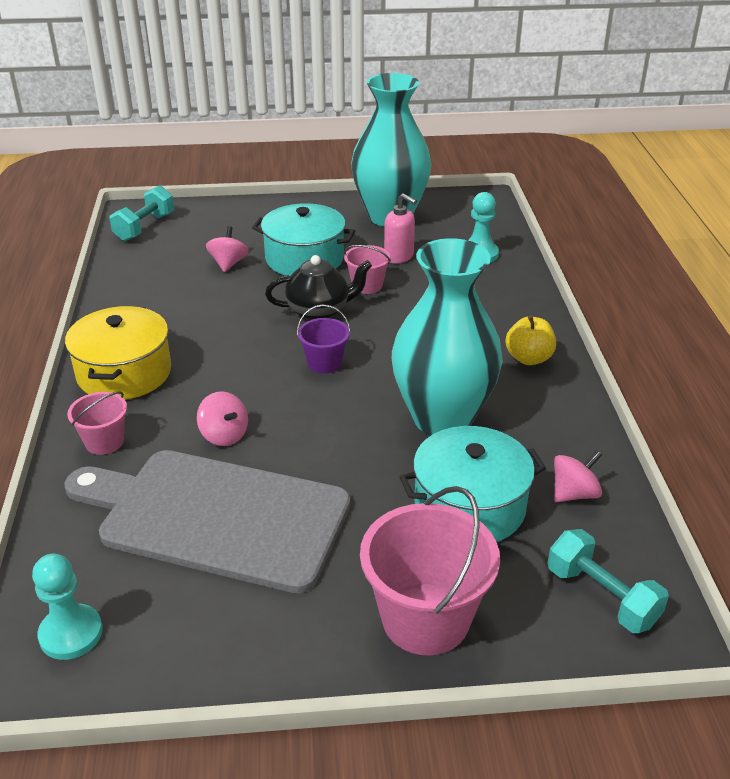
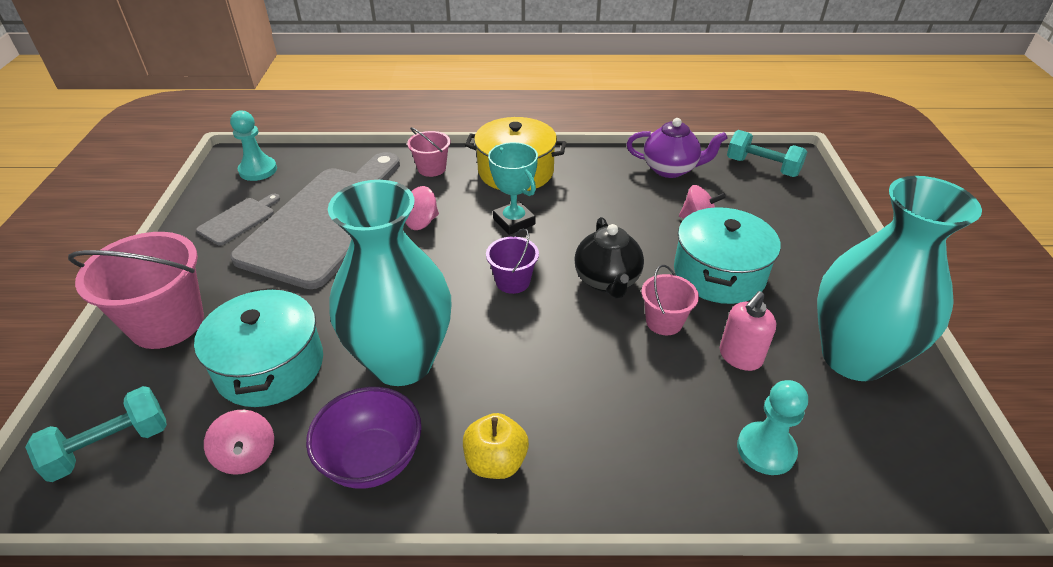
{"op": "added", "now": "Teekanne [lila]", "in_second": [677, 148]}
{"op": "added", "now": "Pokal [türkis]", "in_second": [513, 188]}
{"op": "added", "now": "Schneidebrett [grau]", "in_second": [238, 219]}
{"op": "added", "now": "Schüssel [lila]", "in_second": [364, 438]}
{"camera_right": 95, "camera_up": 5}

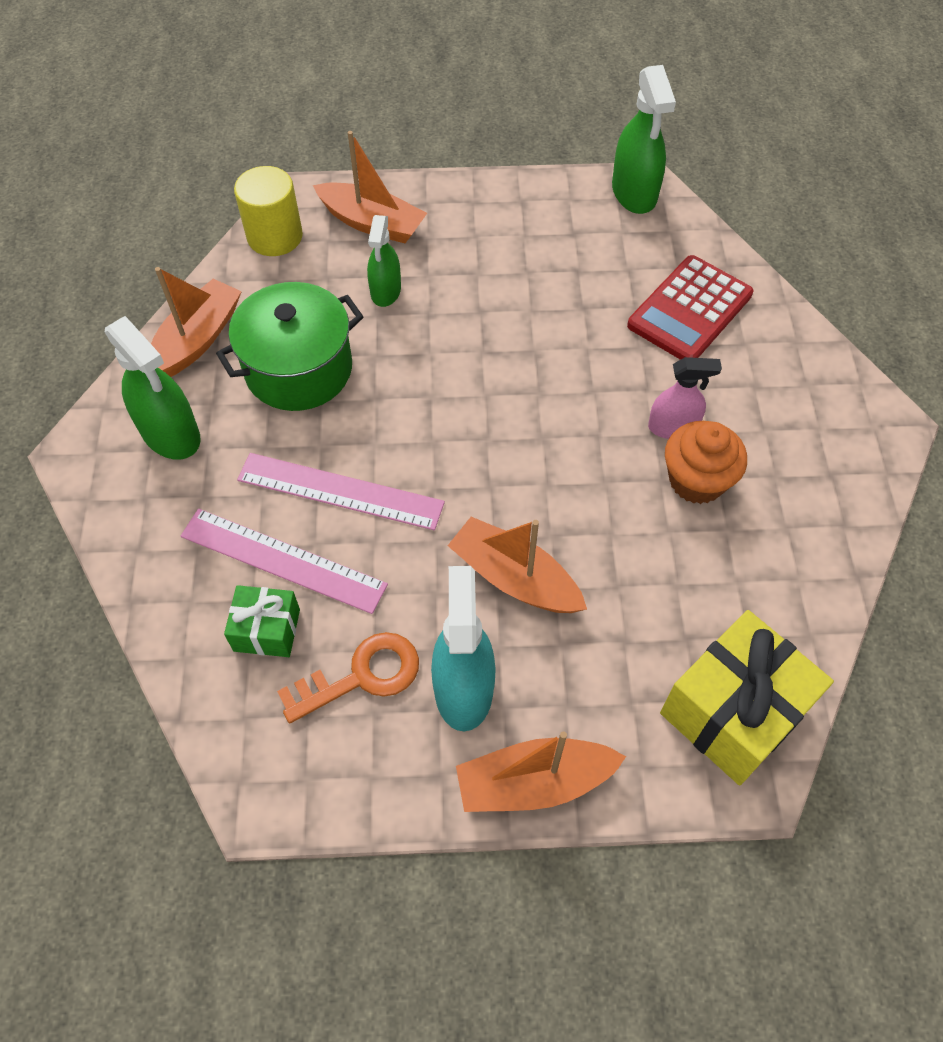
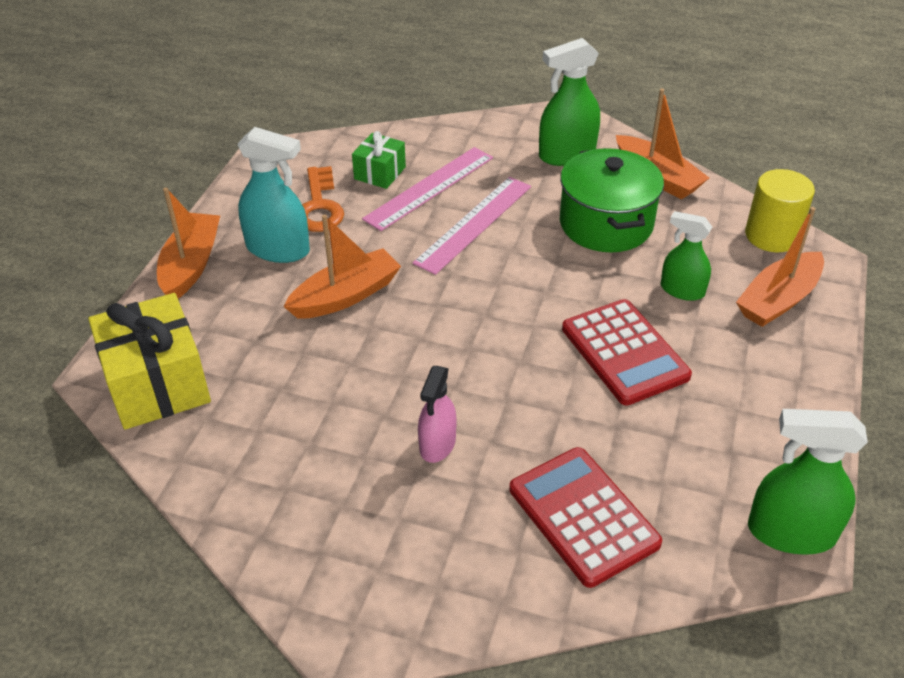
{"op": "removed", "was": "Muffin [orange]", "in_first": [706, 462]}
{"op": "added", "now": "Taschenrechner [rot]", "in_second": [627, 352]}
{"camera_right": 110, "camera_up": -15}

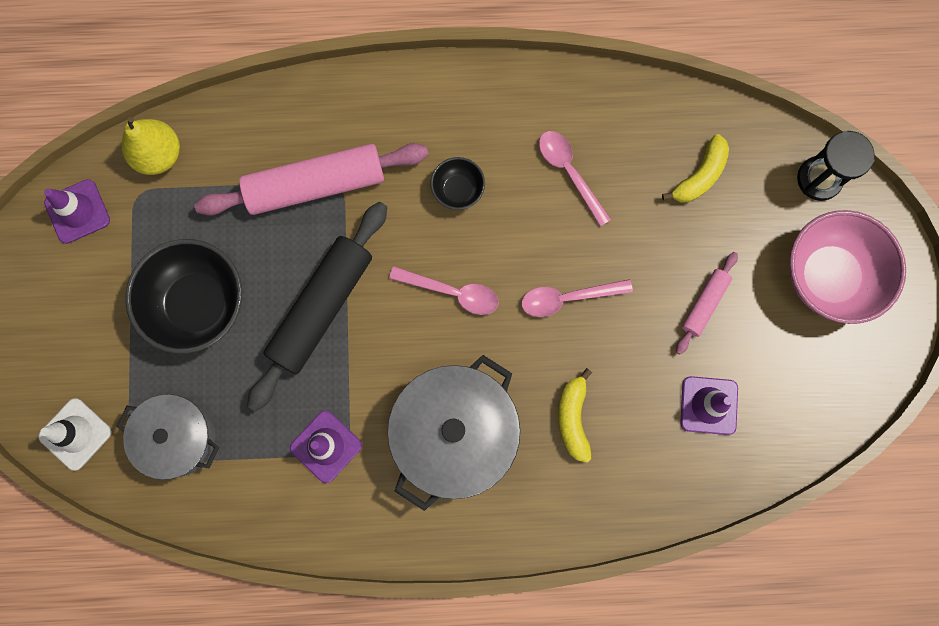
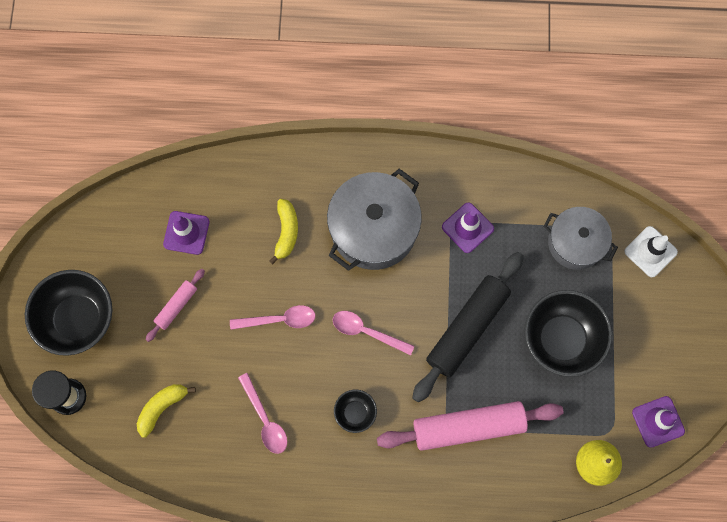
{"op": "recoloured", "was": "Schüssel [rosa]", "now": "Schüssel [schwarz]", "in_first": [847, 267], "in_second": [68, 313]}
{"camera_right": -175, "camera_up": -5}

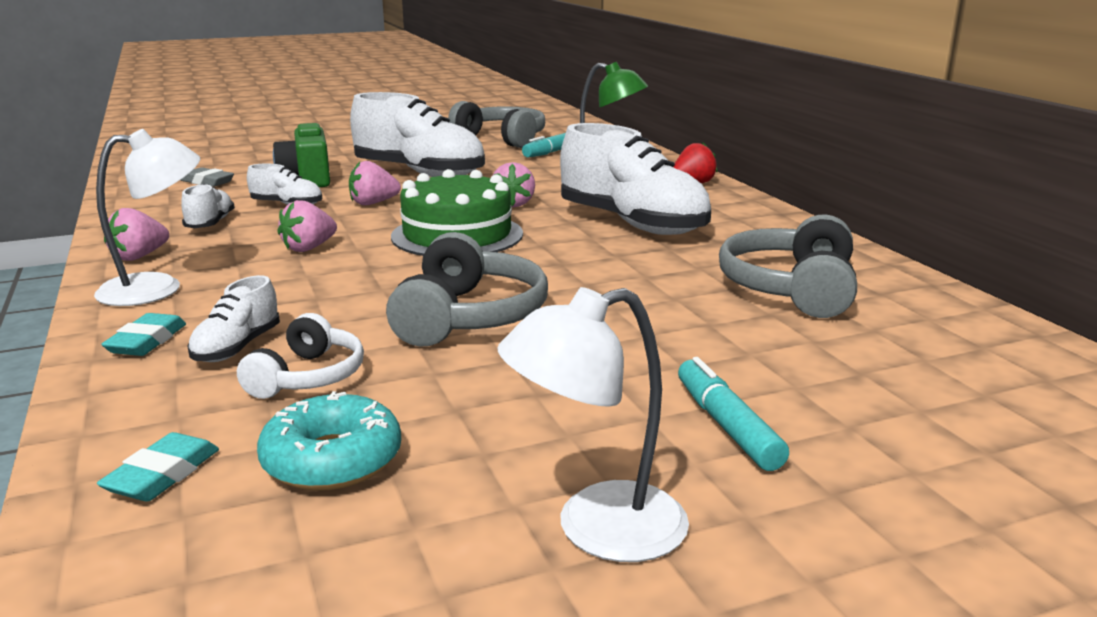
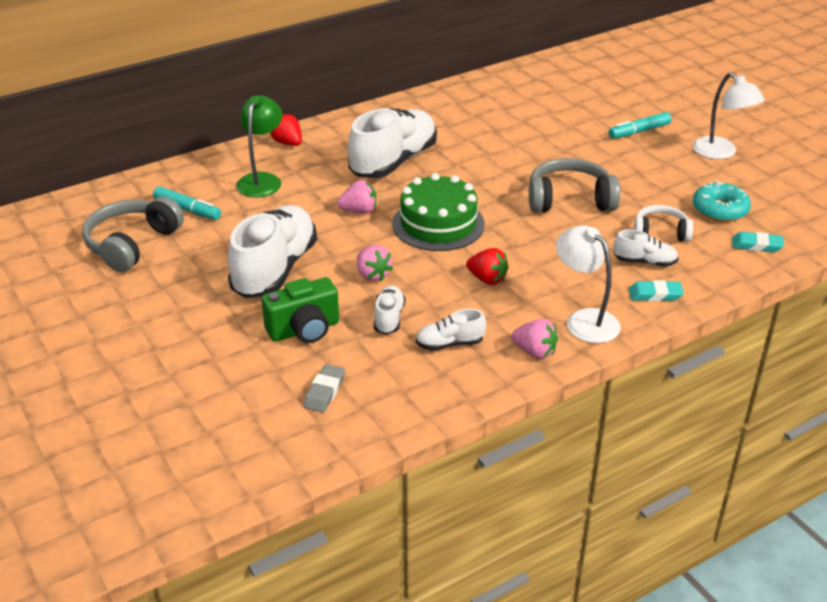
{"op": "recoloured", "was": "Erdbeere [rosa]", "now": "Erdbeere [rot]", "in_first": [307, 226], "in_second": [487, 266]}
{"op": "removed", "was": "Kopfhörer [grau]", "in_first": [788, 266]}
{"camera_right": -100, "camera_up": 15}

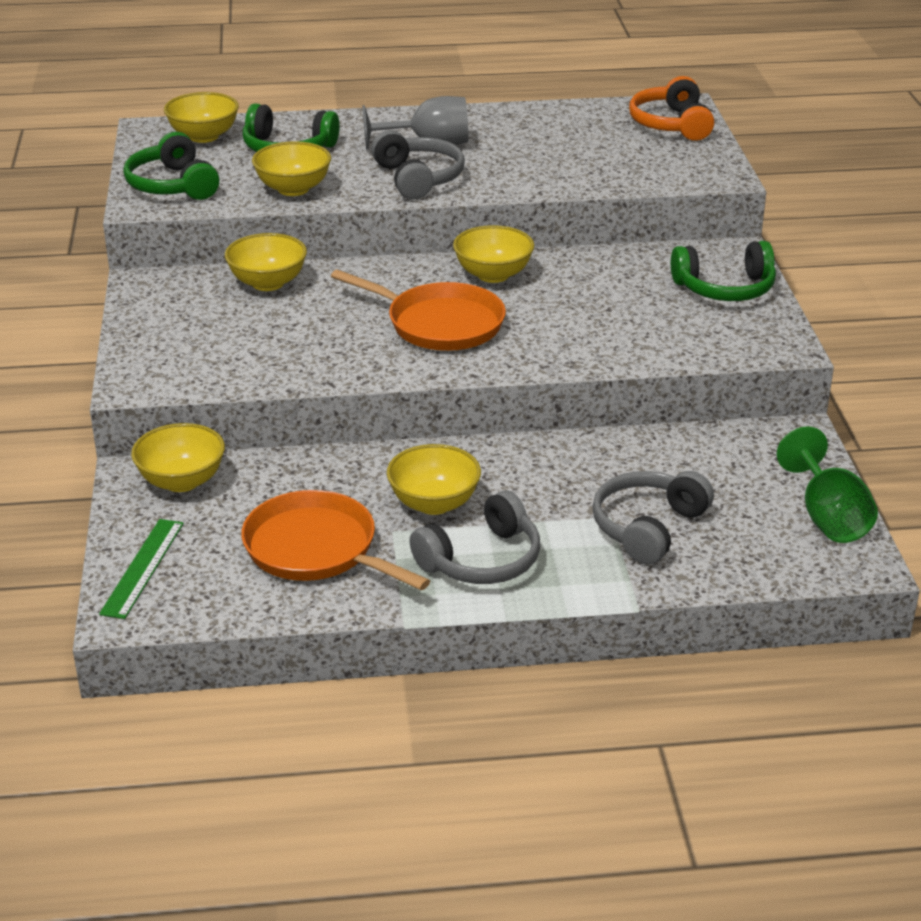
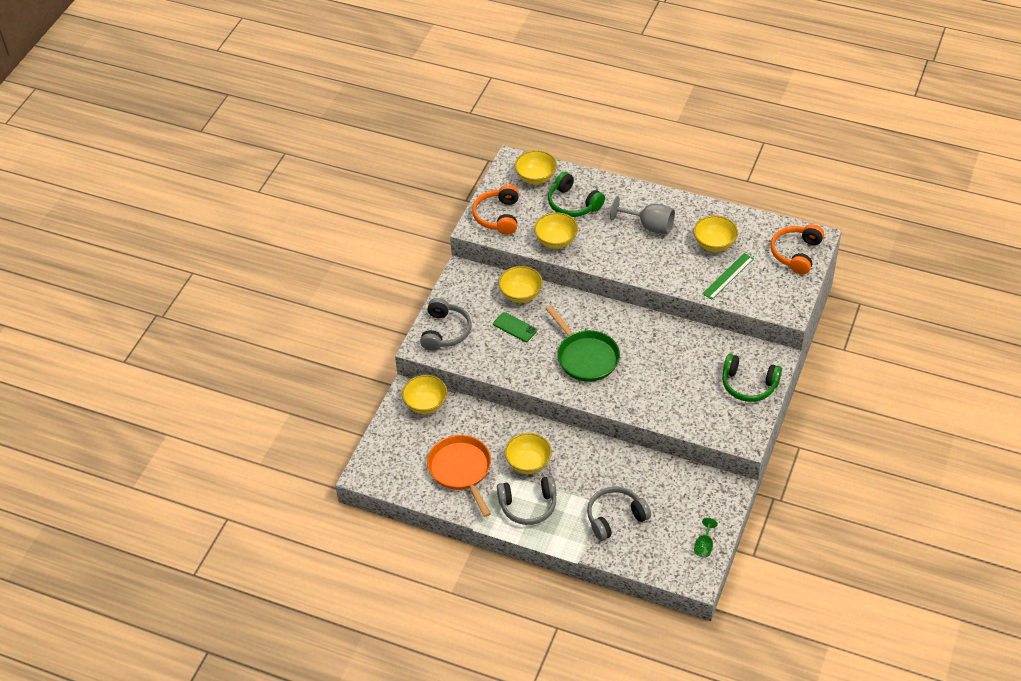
{"op": "moved", "was": "Kopfhörer [grau]", "in_first": [418, 164], "in_second": [446, 324]}
{"op": "recoloured", "was": "Kopfhörer [grün]", "now": "Kopfhörer [orange]", "in_first": [171, 166], "in_second": [495, 210]}
{"op": "moved", "was": "Schüssel [gelb]", "in_first": [493, 254], "in_second": [716, 233]}
{"op": "recoloured", "was": "Pfanne [orange]", "now": "Pfanne [grün]", "in_first": [418, 310], "in_second": [583, 343]}
{"op": "resized", "was": "Kelch [grün]", "in_first": [827, 484], "in_second": [706, 537], "ratio": 0.56}
{"op": "moved", "was": "Lineal [grün]", "in_first": [141, 569], "in_second": [728, 276]}
{"op": "added", "now": "Handy [grün]", "in_second": [515, 327]}
{"camera_right": 30, "camera_up": 15}

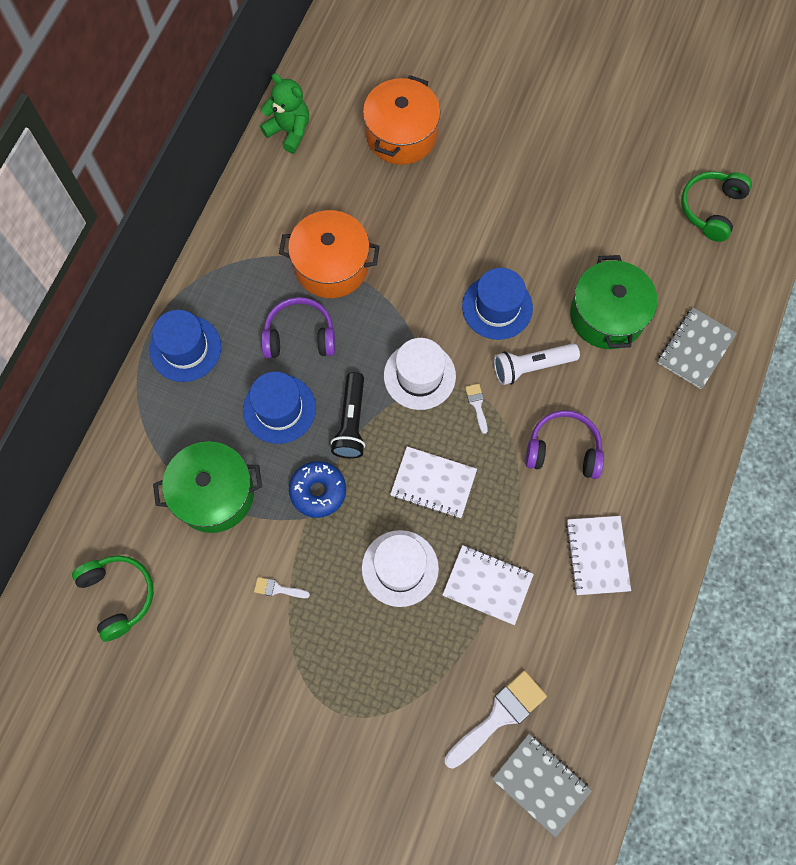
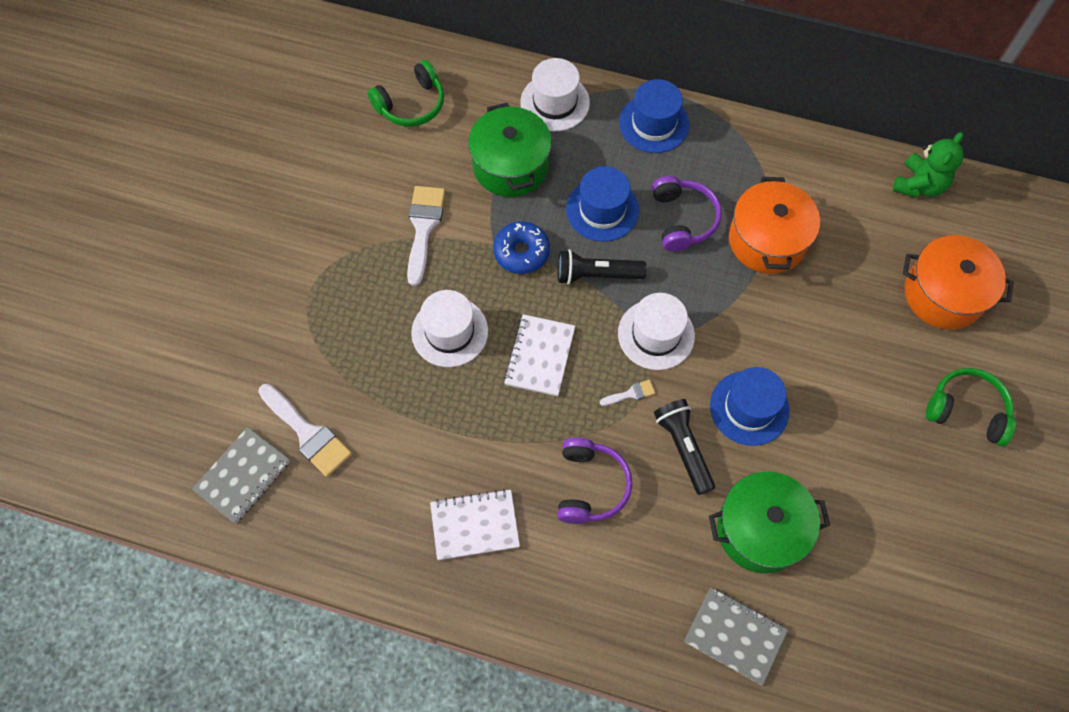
{"op": "moved", "was": "Kopfhörer [grün]", "in_first": [716, 206], "in_second": [971, 407]}
{"op": "recoloured", "was": "Taschenlampe [weiß]", "now": "Taschenlampe [schwarz]", "in_first": [537, 364], "in_second": [684, 447]}
{"op": "removed", "was": "Notizbuch [weiß]", "in_first": [488, 585]}
{"op": "resized", "was": "Pinsel [weiß]", "in_first": [282, 587], "in_second": [426, 236], "ratio": 2.1}
{"op": "added", "now": "Hut [weiß]", "in_second": [555, 94]}
{"camera_right": 85, "camera_up": -5}

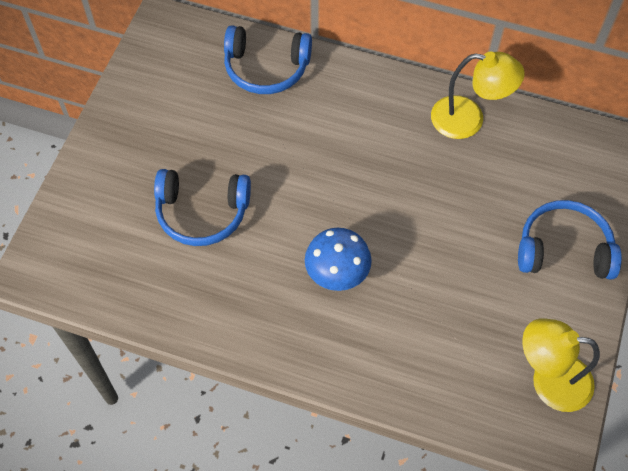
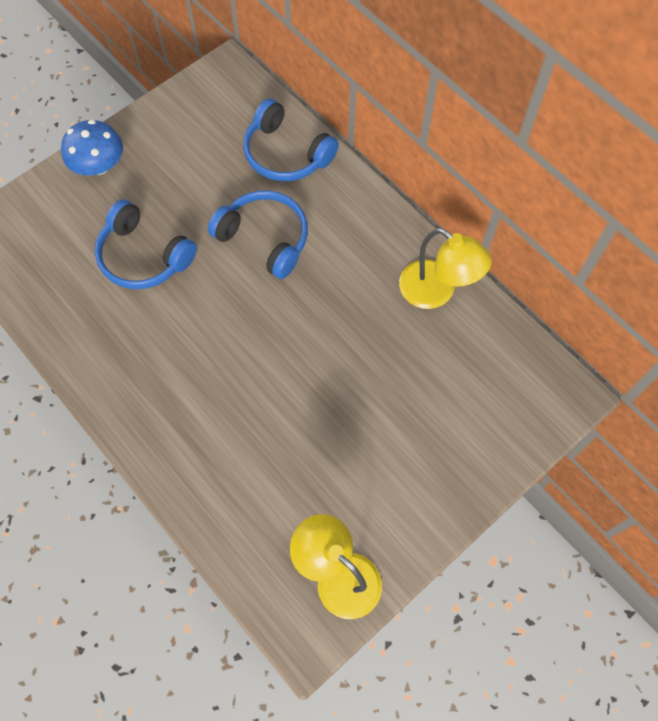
{"op": "moved", "was": "Kopfhörer [blau]", "in_first": [570, 240], "in_second": [258, 234]}
{"op": "moved", "was": "Pilz [blau]", "in_first": [338, 259], "in_second": [92, 148]}
{"camera_right": 30, "camera_up": 5}

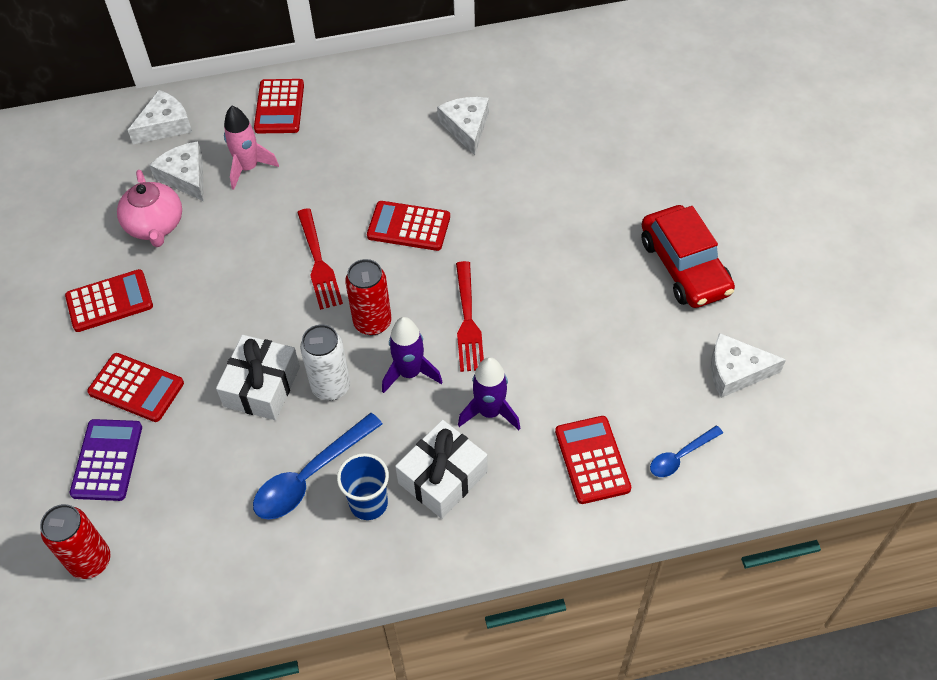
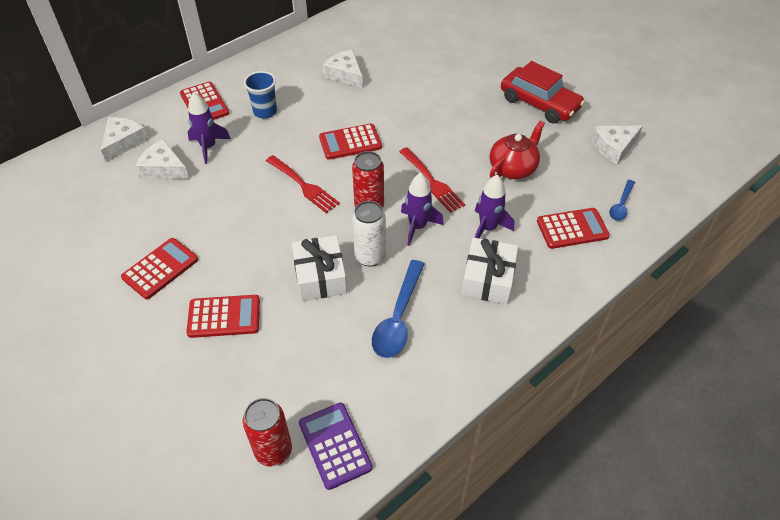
{"op": "recoloured", "was": "Rakete [rosa]", "now": "Rakete [lila]", "in_first": [251, 148], "in_second": [209, 128]}
{"op": "removed", "was": "Teekanne [rosa]", "in_first": [149, 208]}
{"op": "turned", "was": "Taschenrechner [rot]", "in_first": [593, 460], "in_second": [573, 228], "clockwise": 120}
{"op": "moved", "was": "Taschenrechner [lila]", "in_first": [106, 460], "in_second": [335, 446]}
{"op": "moved", "was": "Becher [blau]", "in_first": [363, 486], "in_second": [260, 95]}
{"op": "added", "now": "Teekanne [rot]", "in_second": [517, 150]}
{"camera_right": -30, "camera_up": -5}

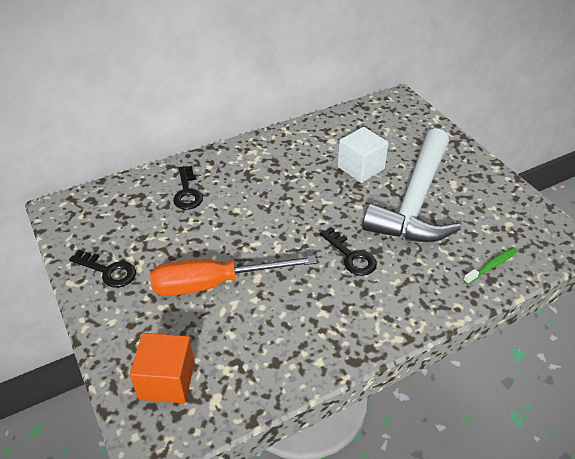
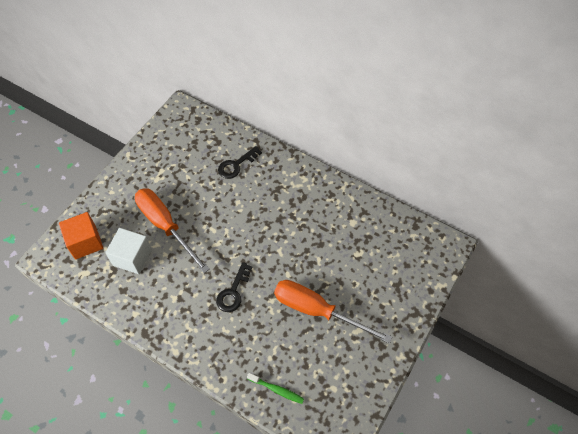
{"op": "moved", "was": "Kubus [weiß]", "in_first": [363, 155], "in_second": [128, 251]}
{"op": "replaced", "was": "Hammer [weiß]", "now": "Schraubenzieher [orange]", "in_first": [411, 185], "in_second": [333, 312]}
{"op": "removed", "was": "Schlüssel [schwarz]", "in_first": [102, 269]}
{"camera_right": 60, "camera_up": 15}

